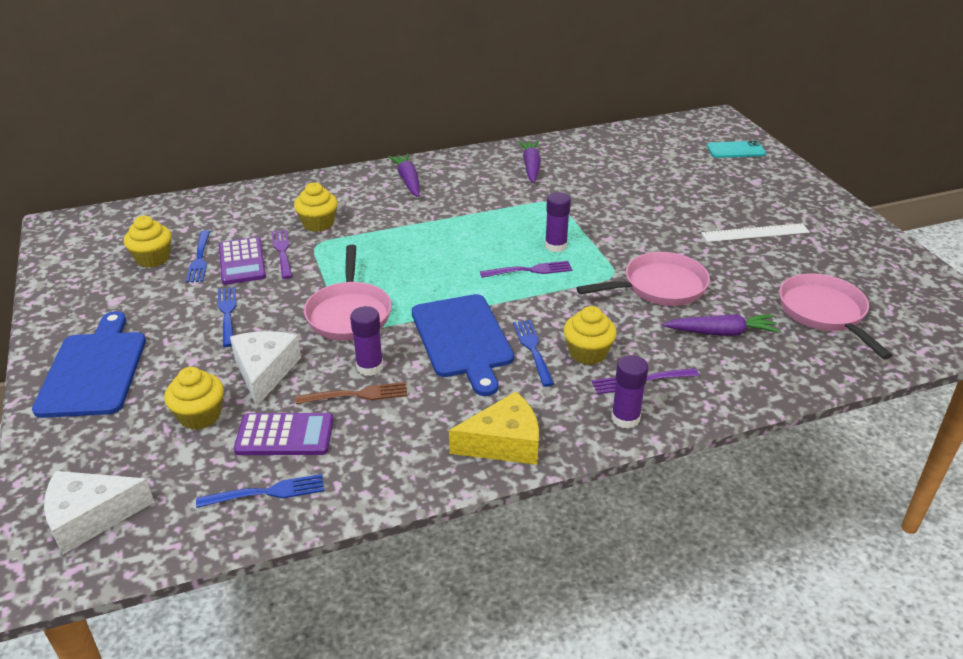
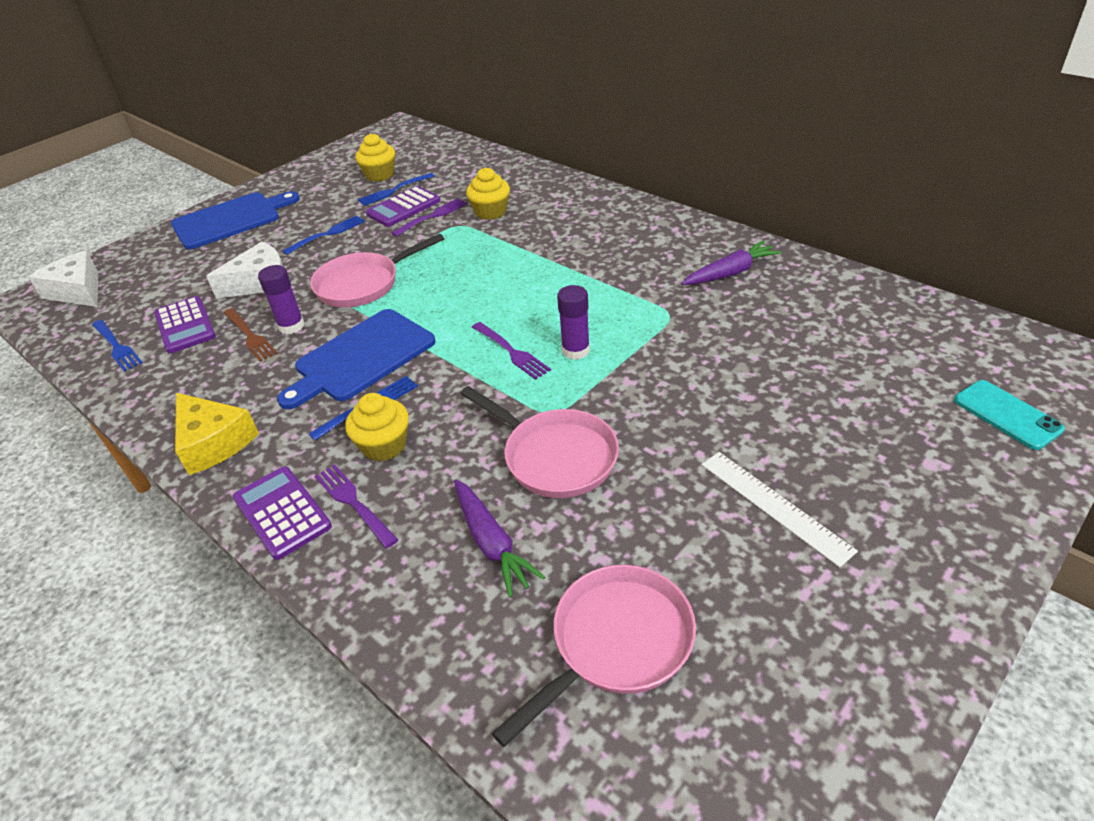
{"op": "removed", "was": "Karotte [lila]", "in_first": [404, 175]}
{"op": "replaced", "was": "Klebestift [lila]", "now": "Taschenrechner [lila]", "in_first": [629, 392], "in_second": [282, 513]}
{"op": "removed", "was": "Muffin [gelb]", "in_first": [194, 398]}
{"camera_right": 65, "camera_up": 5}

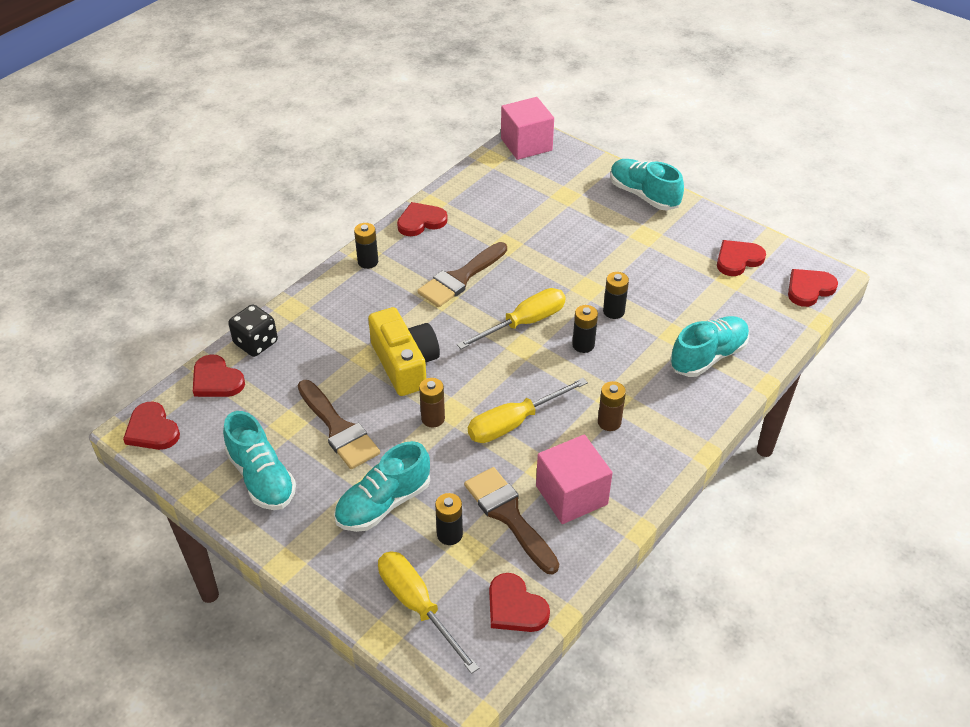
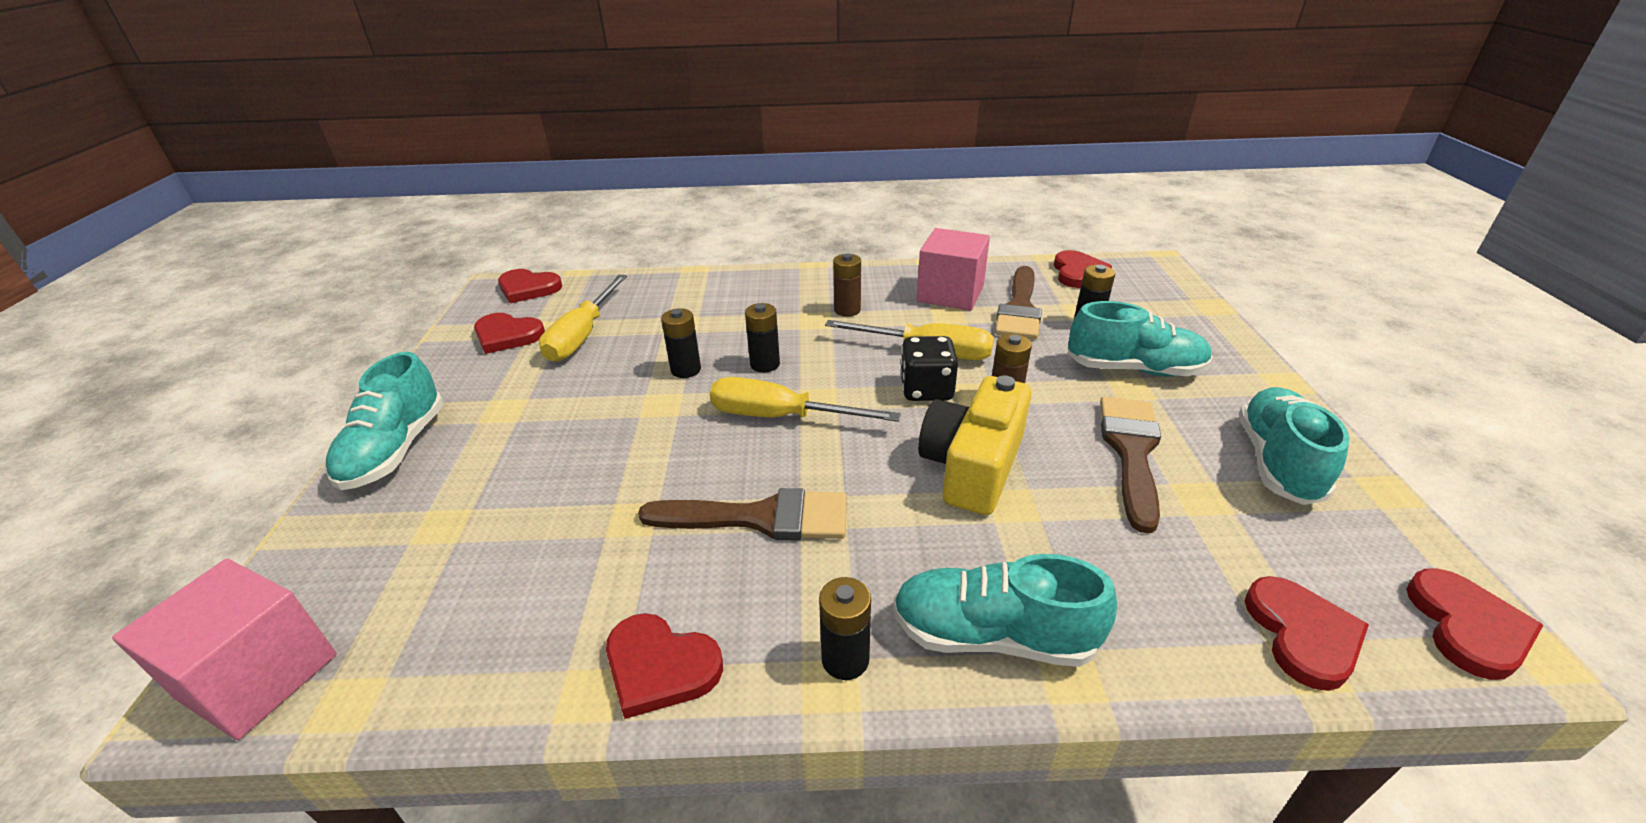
{"op": "moved", "was": "Spielwürfel [schwarz]", "in_first": [253, 330], "in_second": [929, 368]}
{"op": "moved", "was": "Schuh [türkis]", "in_first": [709, 346], "in_second": [1005, 610]}
{"op": "moved", "was": "Schraubenzieher [gelb]", "in_first": [428, 612], "in_second": [583, 318]}
{"camera_right": -130, "camera_up": -10}

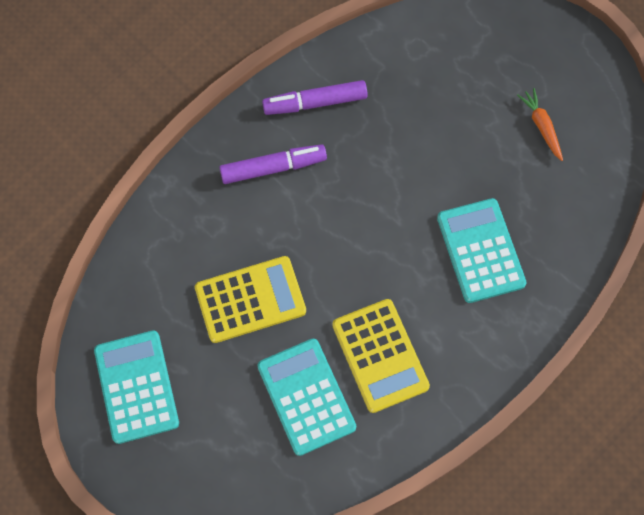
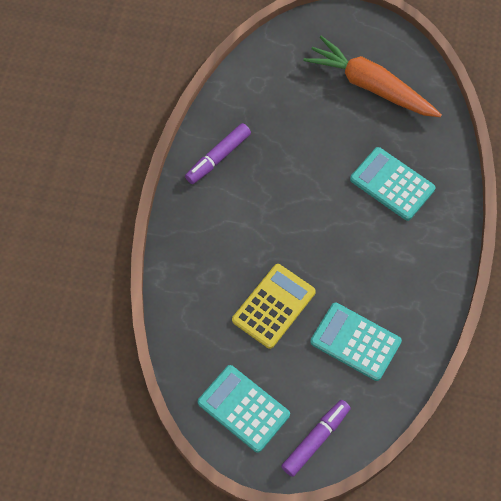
{"op": "resized", "was": "Karotte [orange]", "in_first": [540, 124], "in_second": [373, 76], "ratio": 2.37}
{"op": "moved", "was": "Filzstift [lila]", "in_first": [273, 164], "in_second": [316, 438]}
{"op": "removed", "was": "Taschenrechner [gelb]", "in_first": [381, 356]}
{"camera_right": -35, "camera_up": -5}

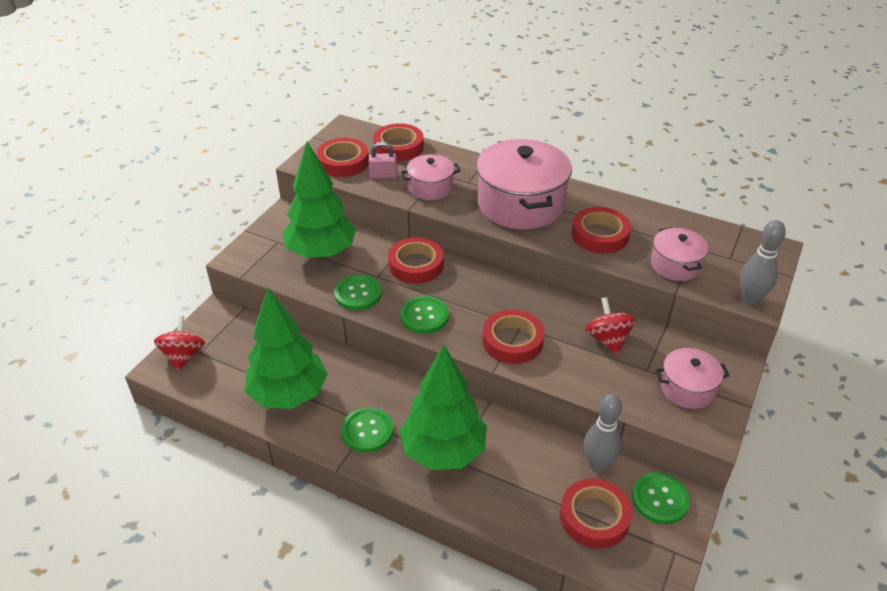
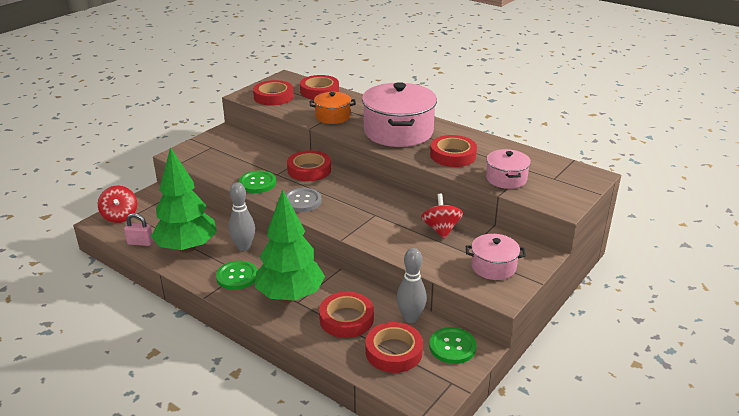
{"op": "removed", "was": "Baum [grün]", "in_first": [319, 200]}
{"op": "moved", "was": "Vorhängeschloss [rosa]", "in_first": [383, 160], "in_second": [138, 229]}
{"op": "recoloured", "was": "Kochtopf [rosa]", "now": "Kochtopf [orange]", "in_first": [431, 177], "in_second": [333, 108]}
{"op": "moved", "was": "Bowlingkegel [grau]", "in_first": [763, 262], "in_second": [242, 216]}
{"op": "recoloured", "was": "Knopf [grün]", "now": "Knopf [grau]", "in_first": [424, 315], "in_second": [304, 200]}
{"op": "moved", "was": "Klebeband [rot]", "in_first": [513, 337], "in_second": [346, 315]}
{"op": "turned", "was": "Kreisel [rot]", "in_first": [179, 343], "in_second": [117, 204], "clockwise": 150}
{"camera_right": 10, "camera_up": -10}

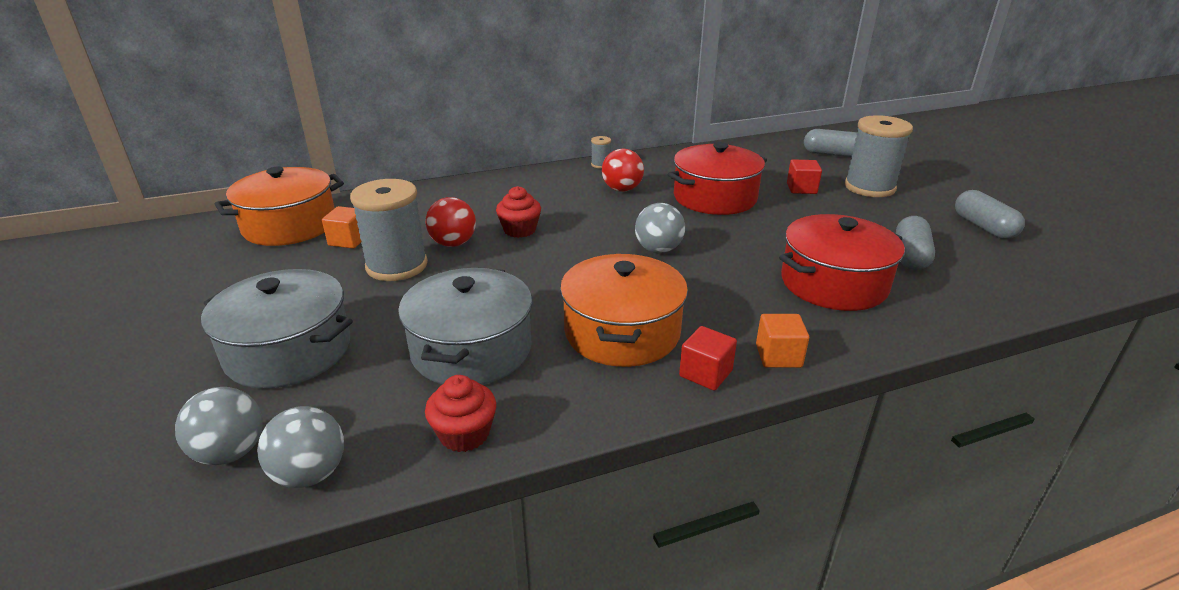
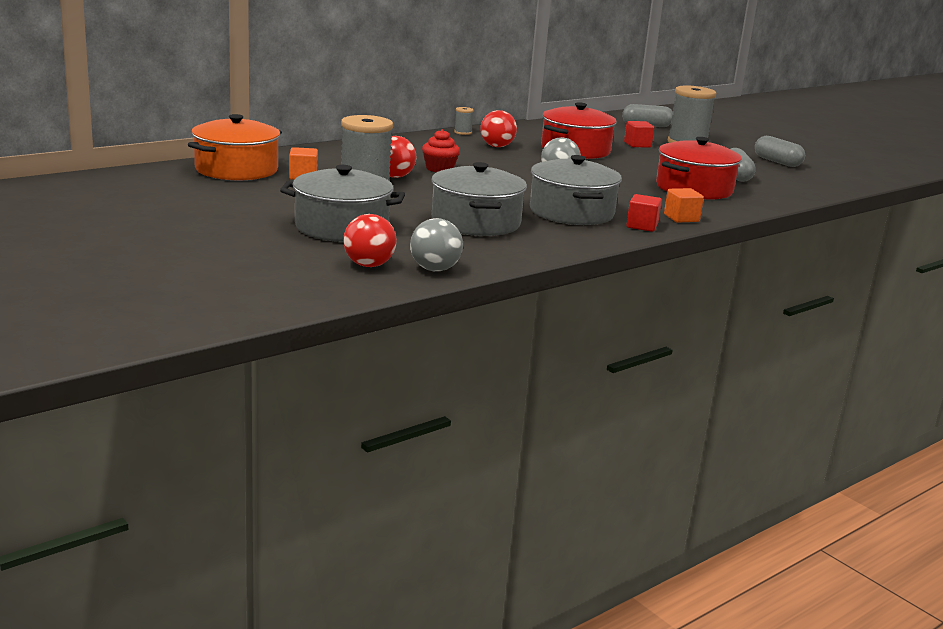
{"op": "recoloured", "was": "Kochtopf [orange]", "now": "Kochtopf [grau]", "in_first": [624, 310], "in_second": [576, 190]}
{"op": "removed", "was": "Muffin [rot]", "in_first": [460, 413]}
{"op": "recoloured", "was": "Ball [grau]", "now": "Ball [rot]", "in_first": [219, 426], "in_second": [370, 240]}
{"camera_right": -20, "camera_up": -10}

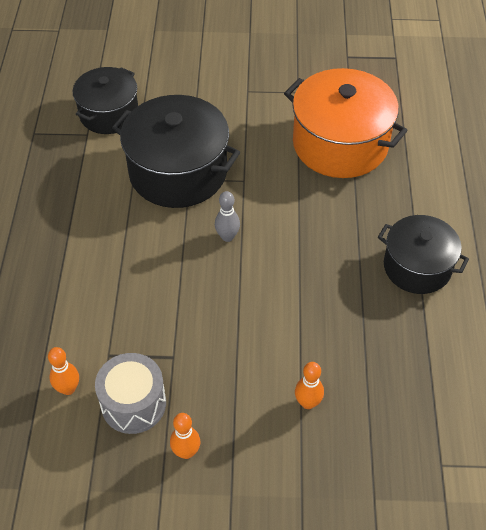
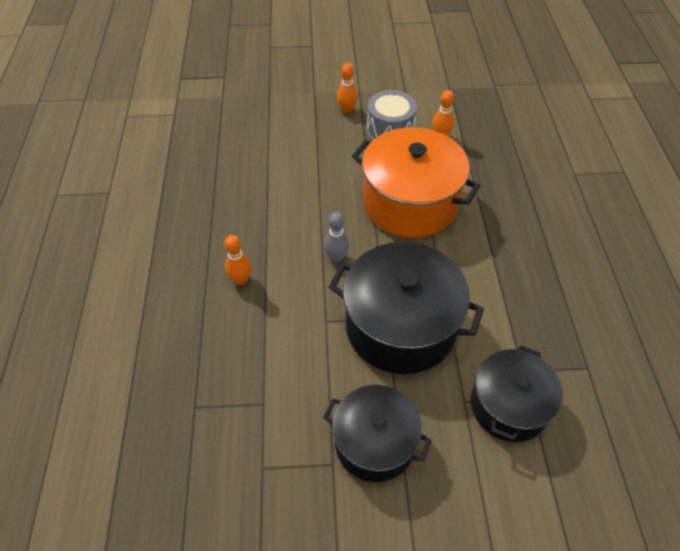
{"op": "moved", "was": "Kochtopf [orange]", "in_first": [346, 123], "in_second": [416, 182]}
{"op": "moved", "was": "Kochtopf [schwarz]", "in_first": [423, 254], "in_second": [377, 433]}
{"op": "moved", "was": "Bowlingkegel [orange]", "in_first": [309, 385], "in_second": [238, 260]}
{"camera_right": 175, "camera_up": 0}

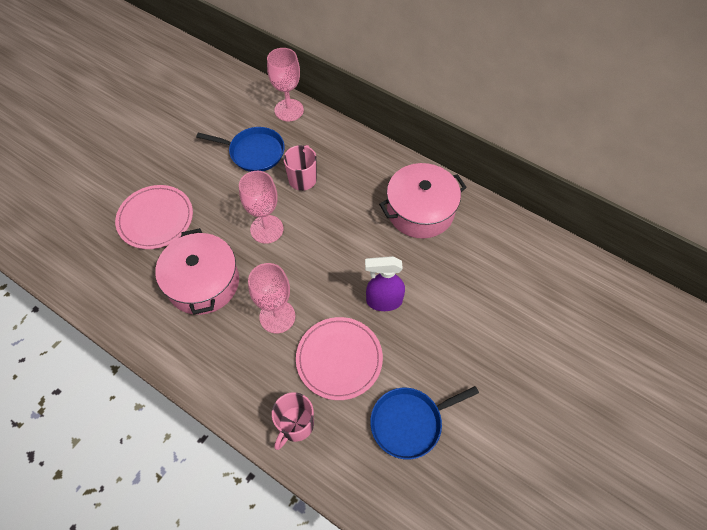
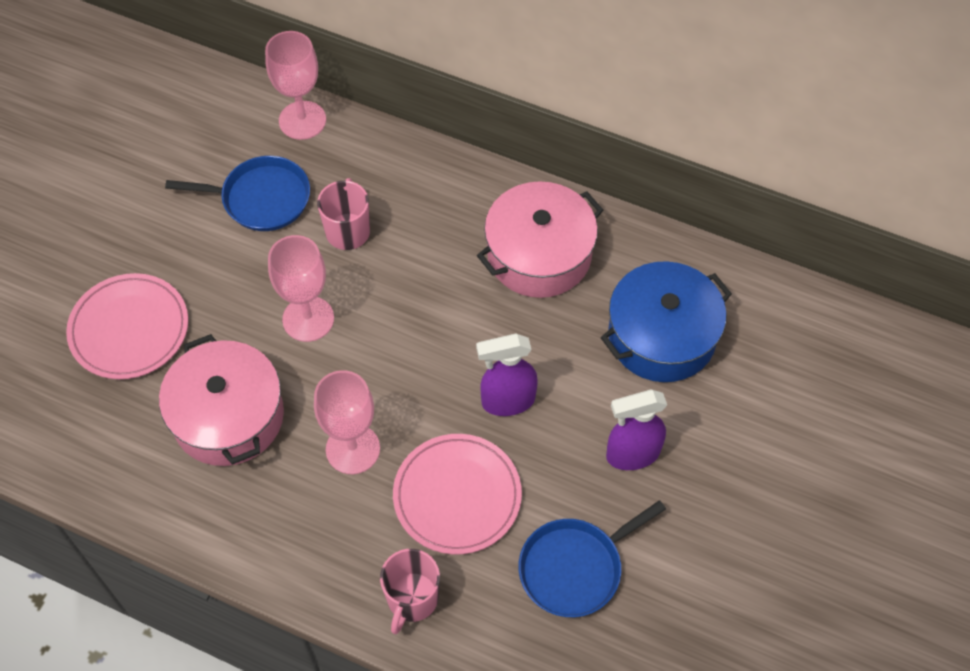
{"op": "added", "now": "Kochtopf [blau]", "in_second": [666, 321]}
{"op": "added", "now": "Sprühflasche [lila]", "in_second": [636, 430]}
{"camera_right": -10, "camera_up": 0}

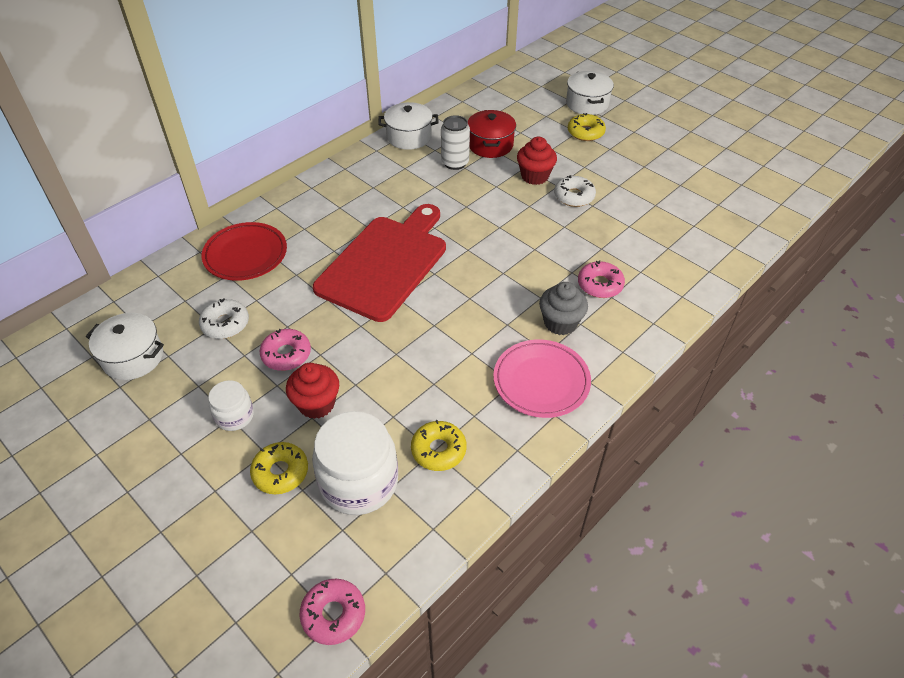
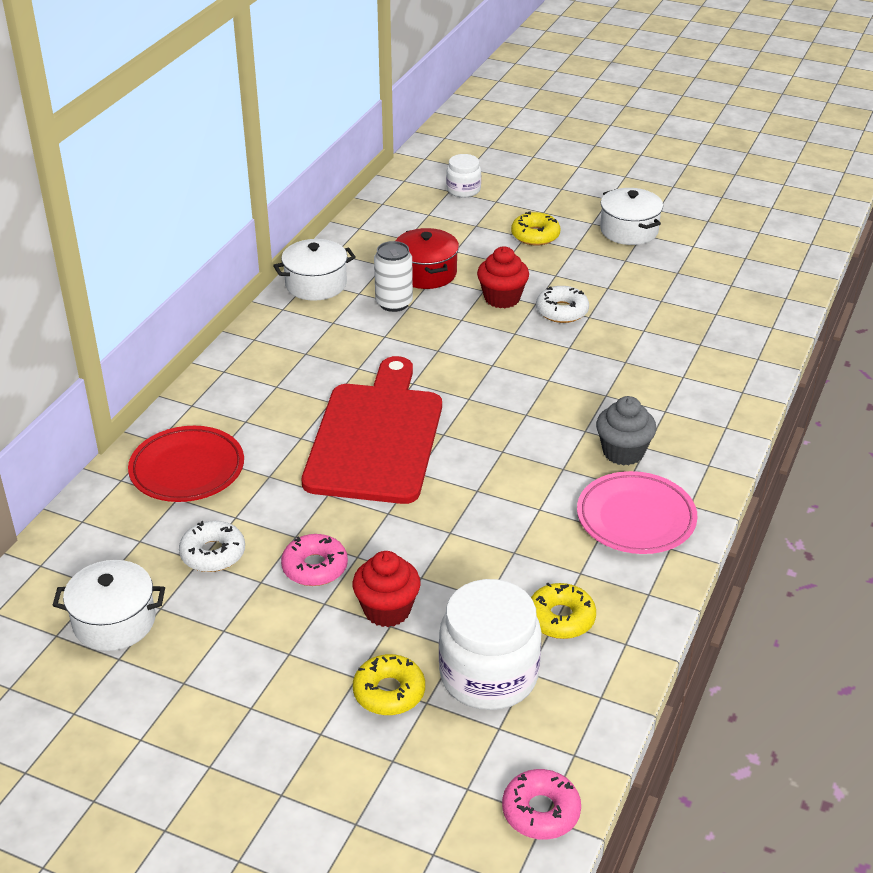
{"op": "moved", "was": "Kochtopf [weiß]", "in_first": [590, 93], "in_second": [631, 216]}
{"op": "removed", "was": "Donut [rosa]", "in_first": [601, 279]}
{"op": "moved", "was": "Einmachglas [weiß]", "in_first": [231, 405], "in_second": [463, 176]}
{"camera_right": -20, "camera_up": -10}

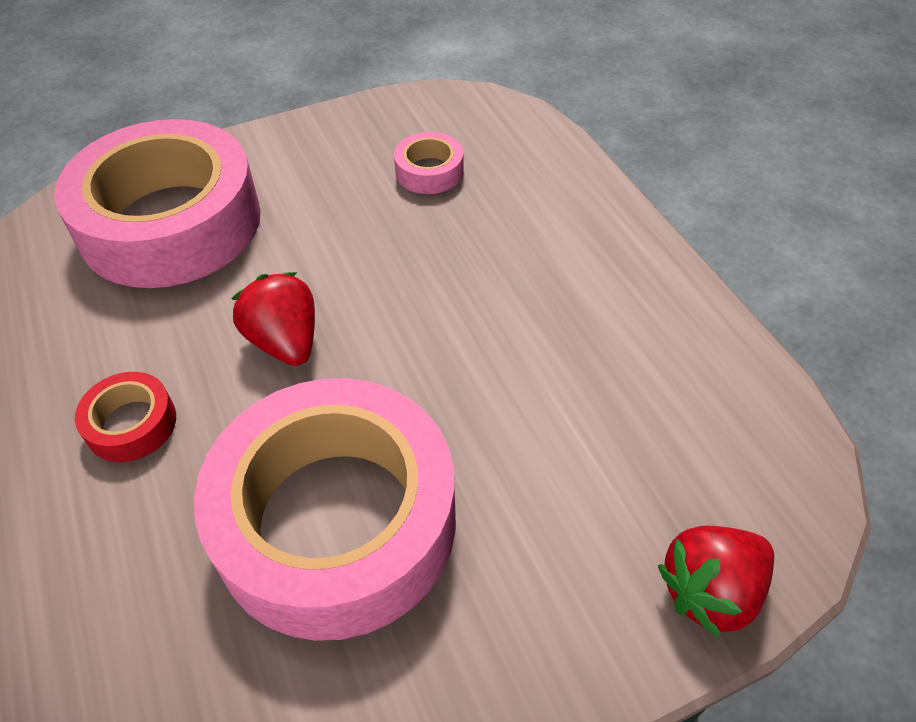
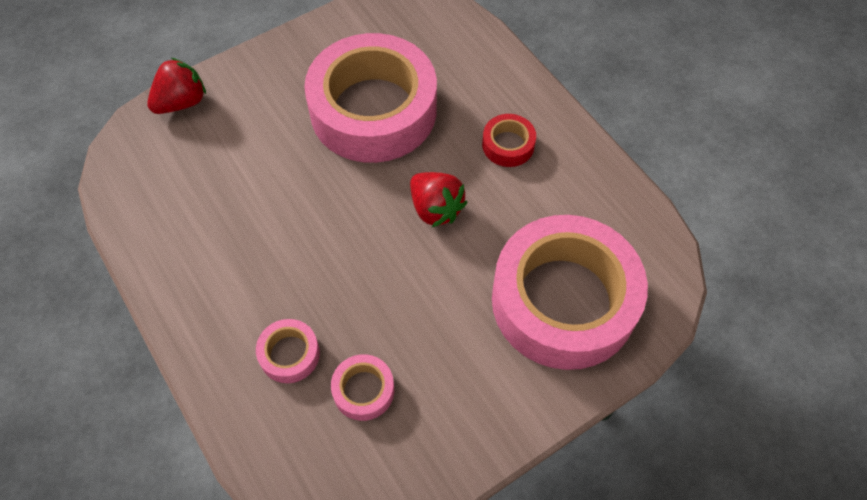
{"op": "added", "now": "Klebeband [rosa]", "in_second": [288, 351]}
{"camera_right": 170, "camera_up": 10}

